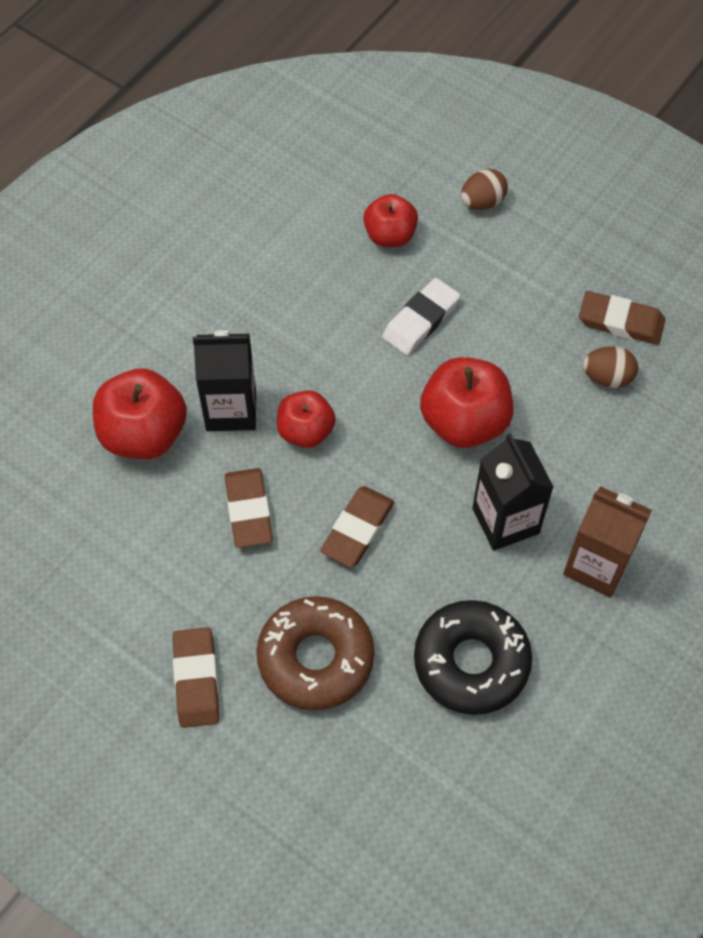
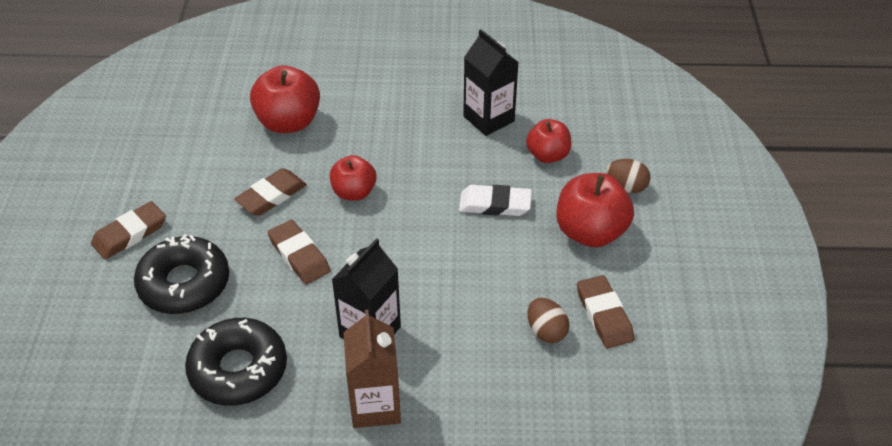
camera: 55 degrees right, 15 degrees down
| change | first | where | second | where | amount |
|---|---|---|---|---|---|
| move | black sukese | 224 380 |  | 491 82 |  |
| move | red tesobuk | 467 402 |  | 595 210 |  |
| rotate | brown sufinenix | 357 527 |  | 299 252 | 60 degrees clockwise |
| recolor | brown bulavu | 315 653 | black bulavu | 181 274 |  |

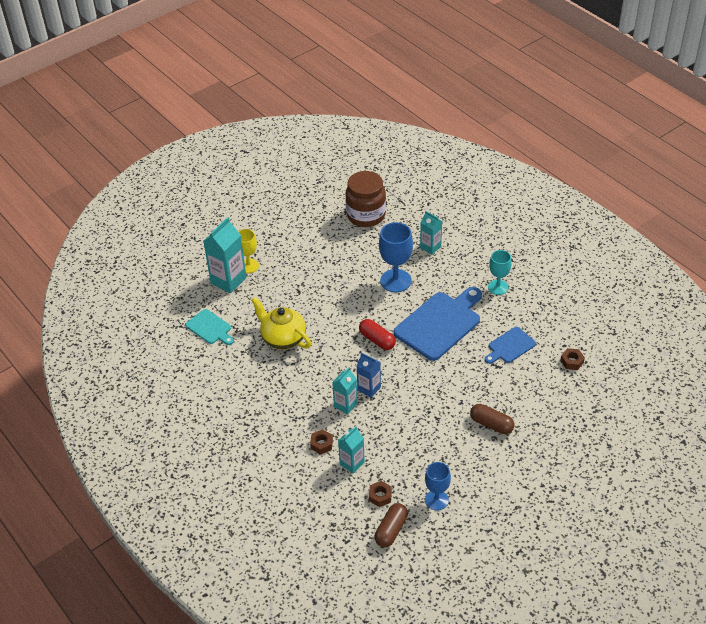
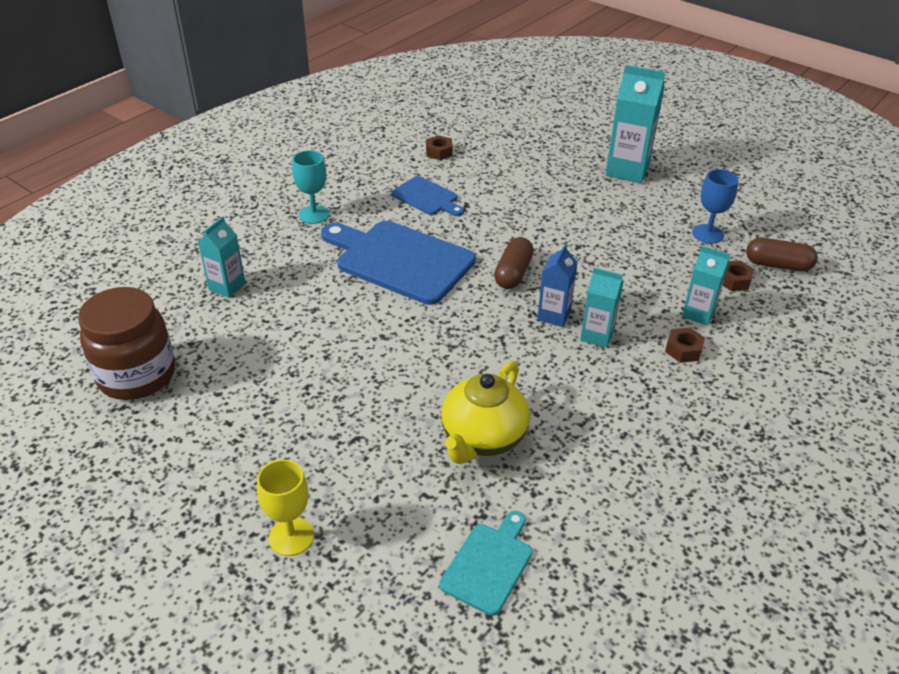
camera: 105 degrees left, 5 degrees down
| change | first | where | second | where | amount |
|---|---|---|---|---|---|
| move | turquoise sukese | 225 255 |  | 635 124 |  |
| delete | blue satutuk | 396 257 |  |  |  |
| delete | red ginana | 377 334 |  |  |  |
| move | brown ginana | 492 419 |  | 514 263 |  |

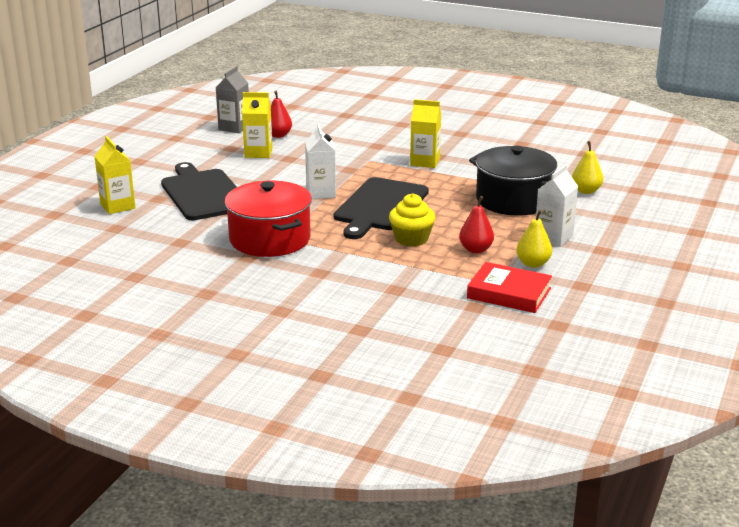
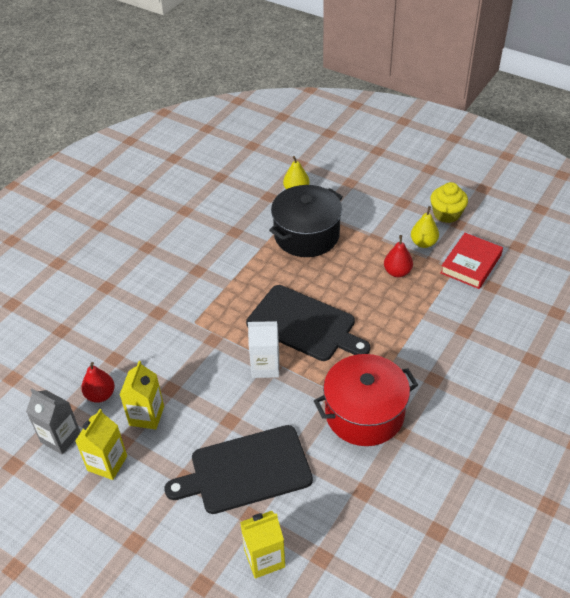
camera: 80 degrees left, 20 degrees up
| change | first | where | second | where | amount |
|---|---|---|---|---|---|
| move | yellow sukese | 425 133 |  | 101 444 |  |
| delete | white sukese | 557 205 |  |  |  |
| move | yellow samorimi | 412 220 |  | 449 202 |  |

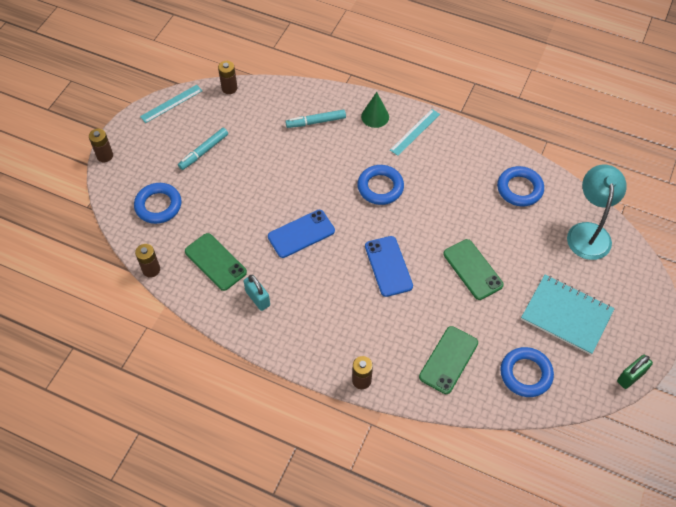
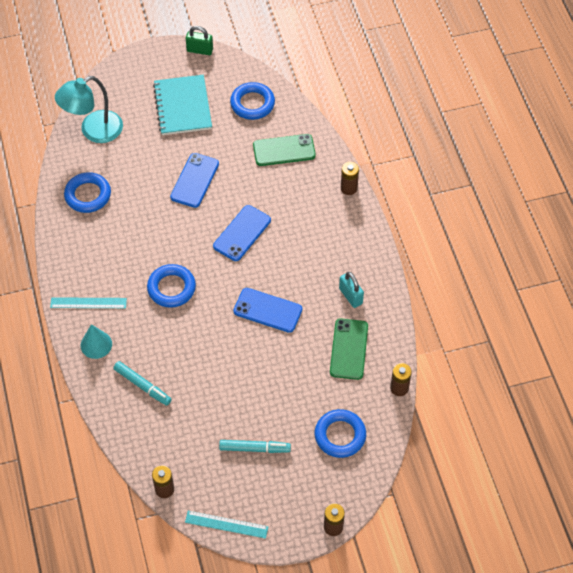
camera: 130 degrees left, 0 degrees up
| change | first | where | second | where | amount |
|---|---|---|---|---|---|
| recolor | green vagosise | 375 110 | turquoise vagosise | 96 341 |  |
| recolor | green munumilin | 473 269 | blue munumilin | 194 180 |  |
| rotate | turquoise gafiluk | 257 293 |  | 351 290 | 45 degrees counterclockwise |

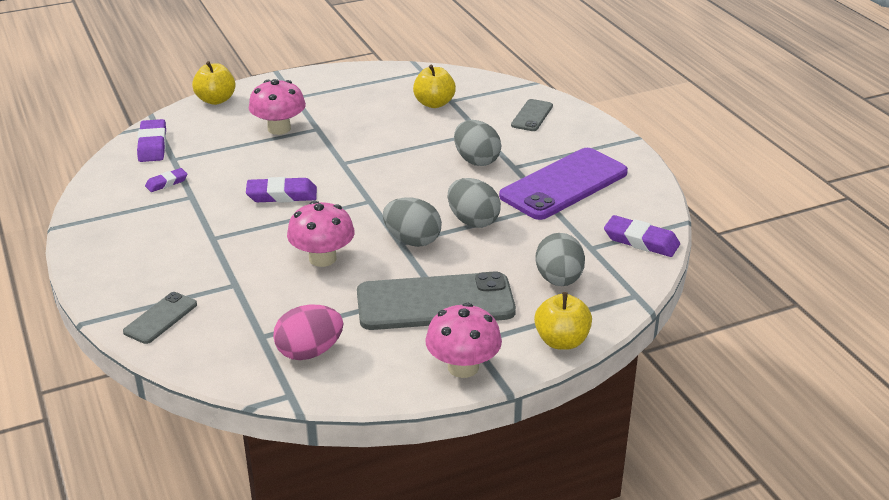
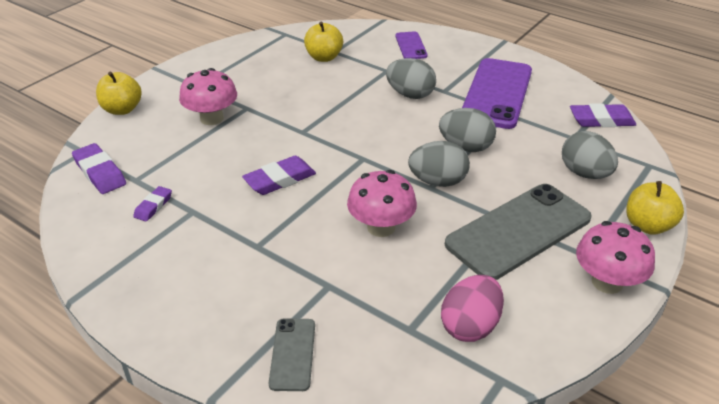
camera: 30 degrees left, 5 degrees up
| change | first | where | second | where | amount |
|---|---|---|---|---|---|
| recolor | grey munumilin | 532 115 | purple munumilin | 411 45 |  |

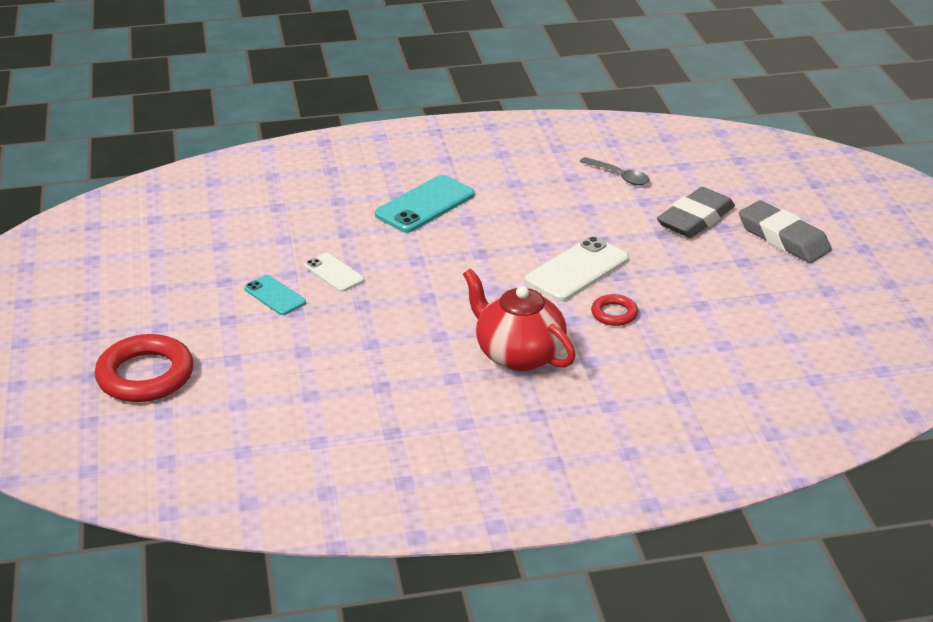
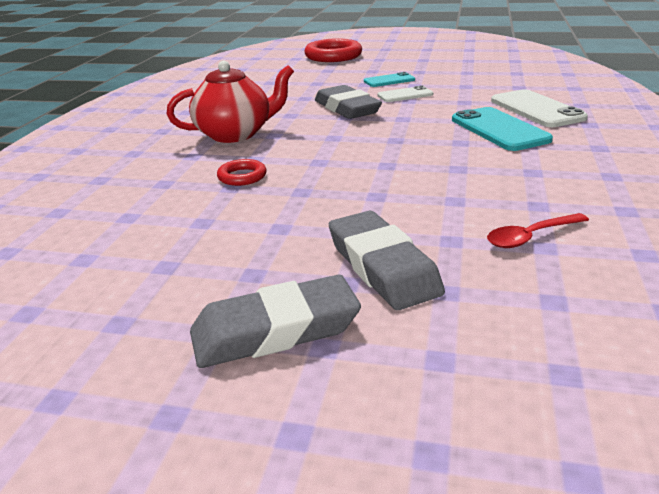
camera: 115 degrees right, 5 degrees down
| change | first | where | second | where | amount |
|---|---|---|---|---|---|
| recolor | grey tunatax | 615 171 | red tunatax | 538 230 |  |
| move | white munumilin | 577 269 |  | 539 108 |  |
| insert |  |  | grey sufinenix | 348 102 |  |

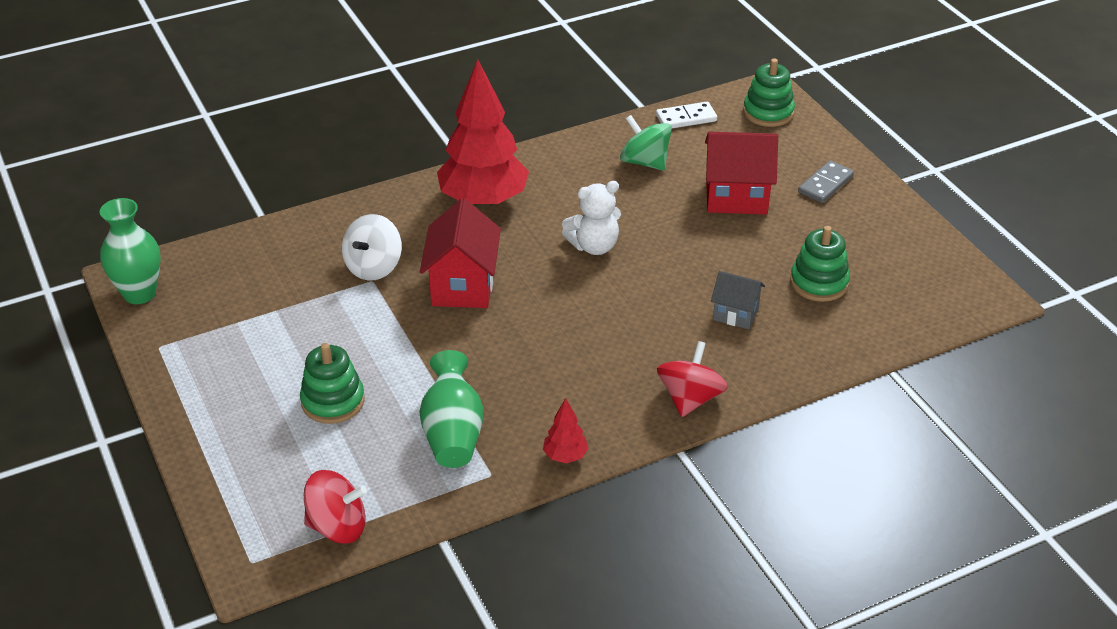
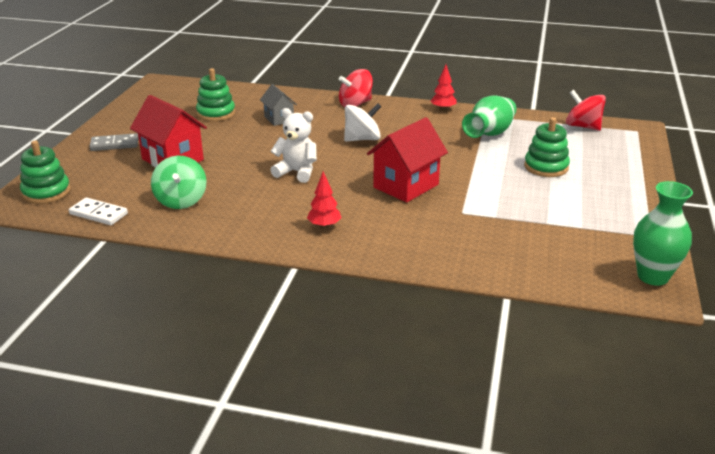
camera: 140 degrees left, 10 degrees down
| change | first | where | second | where | amount |
|---|---|---|---|---|---|
| resize | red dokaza | 483 133 |  | 324 200 | x0.41 |
| move | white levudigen | 372 247 |  | 363 122 |  |

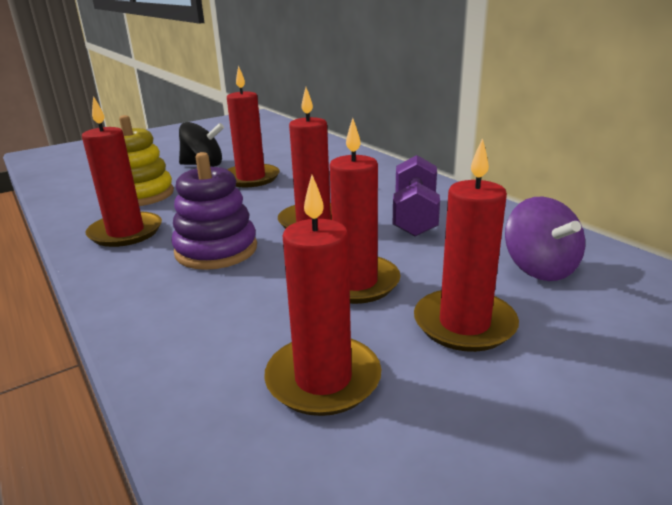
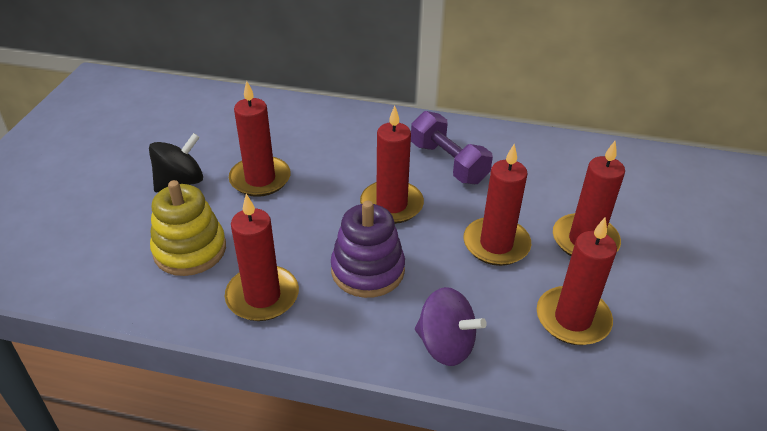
camera: 45 degrees left, 15 degrees up
| change | first | where | second | where | amount |
|---|---|---|---|---|---|
| move | purple levudigen | 545 239 |  | 451 326 |  |

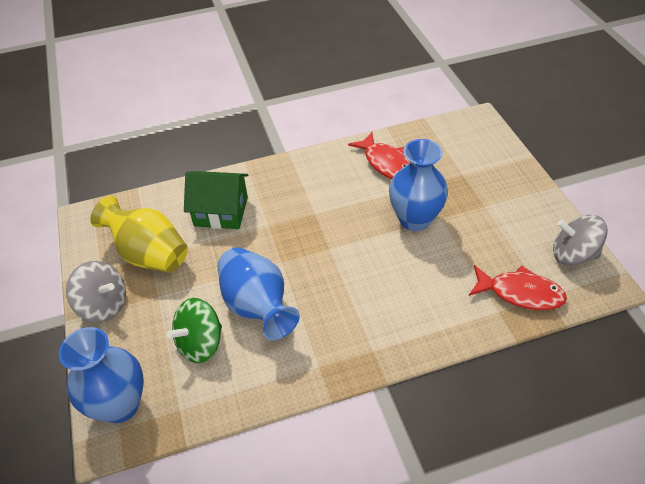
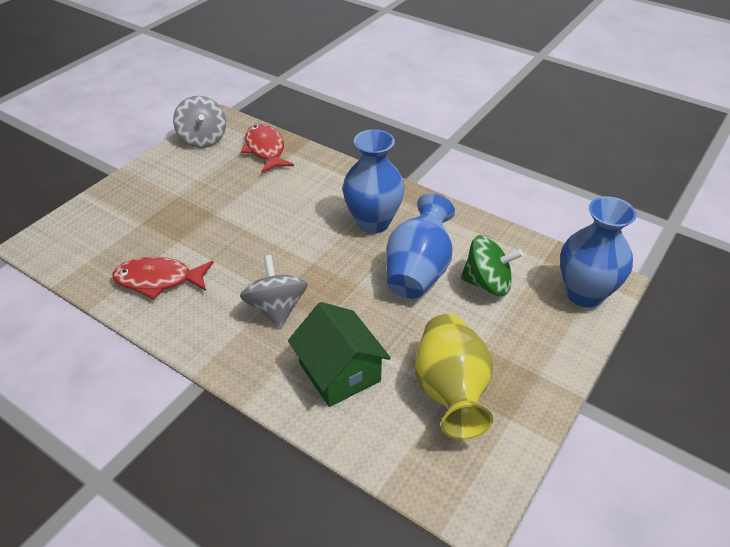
camera: 130 degrees left, 5 degrees down
| change | first | where | second | where | amount |
|---|---|---|---|---|---|
| rotate | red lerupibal | 379 155 |  | 163 278 | 105 degrees counterclockwise |
| move | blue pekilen | 418 185 |  | 374 181 |  |
| move | grey levudigen | 96 291 |  | 274 291 |  |

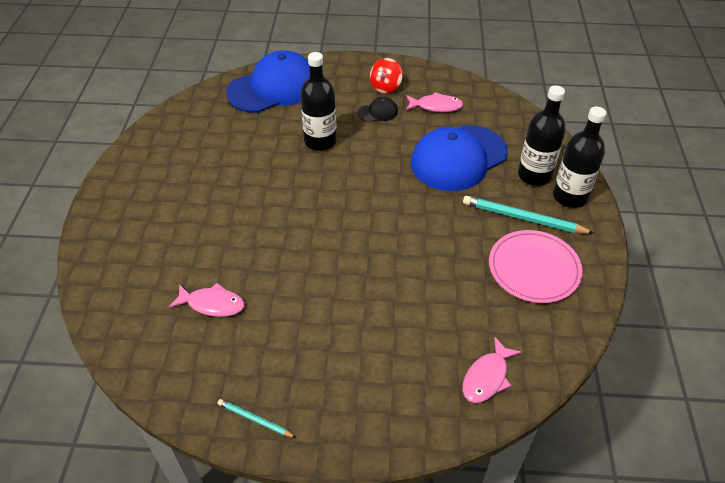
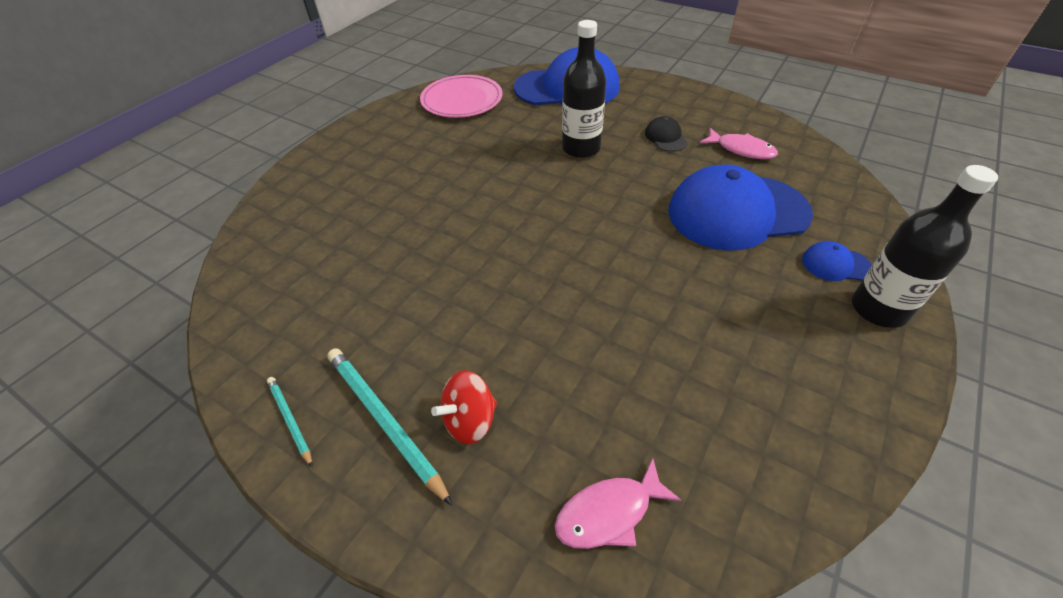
camera: 30 degrees right, 0 degrees up
| change | first | where | second | where | amount |
|---|---|---|---|---|---|
| move | red levudigen | 386 75 |  | 464 407 |  |
| replace | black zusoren | 542 135 | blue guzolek | 837 261 |  |
| rotate | black guzolek | 377 109 |  | 666 134 | 120 degrees counterclockwise |
| move | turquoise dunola | 528 215 |  | 390 427 |  |
| move | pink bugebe | 536 266 |  | 461 96 |  |
| delete | pink lerupibal | 207 300 |  |  |  |

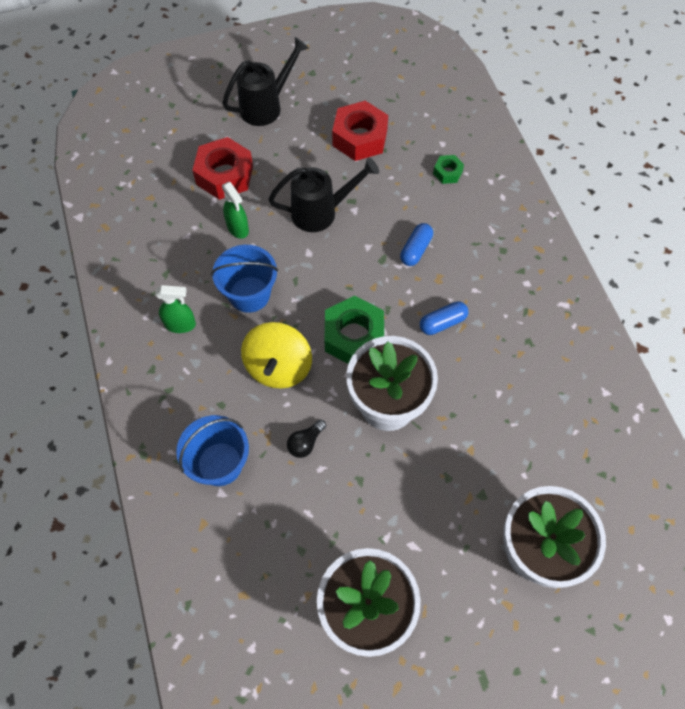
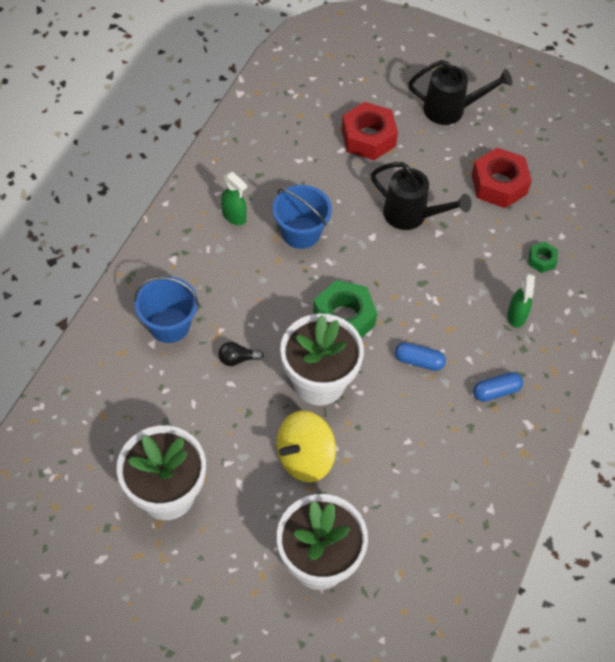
camera: 40 degrees right, 5 degrees down
| change | first | where | second | where | amount |
|---|---|---|---|---|---|
| move | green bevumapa | 235 210 |  | 521 300 |  |
| move | blue ginana | 416 244 |  | 498 387 |  |
| move | yellow levudigen | 276 355 |  | 306 447 |  |

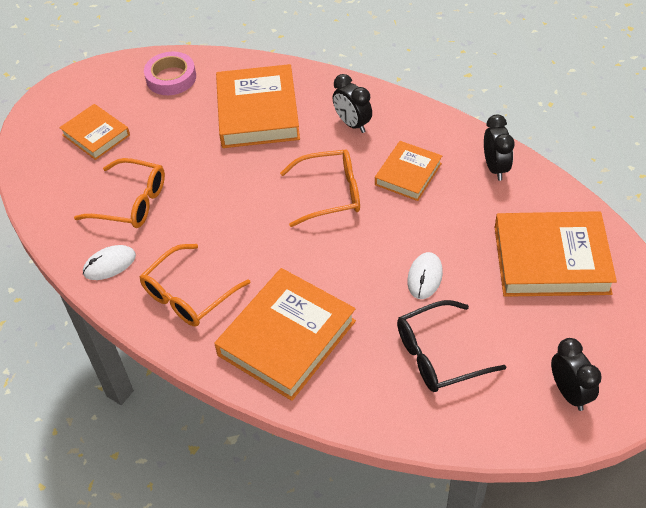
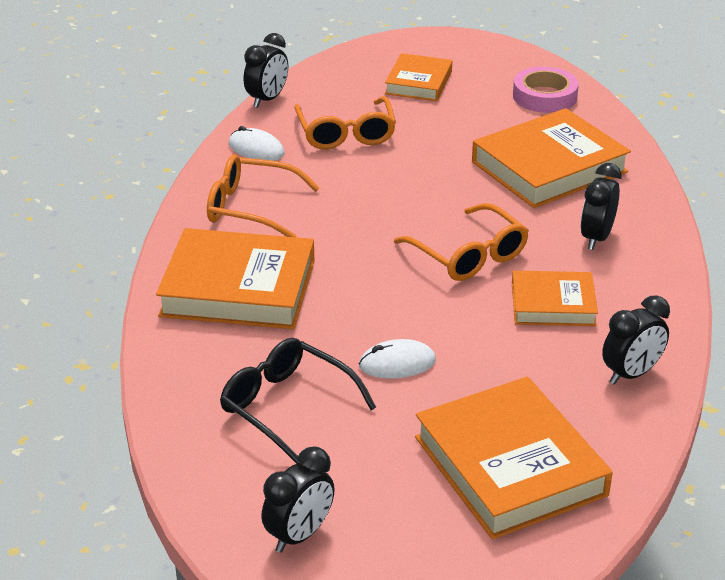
camera: 60 degrees right, 15 degrees down
| change | first | where | second | where | amount |
|---|---|---|---|---|---|
| insert |  |  | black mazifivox | 266 70 |  |

